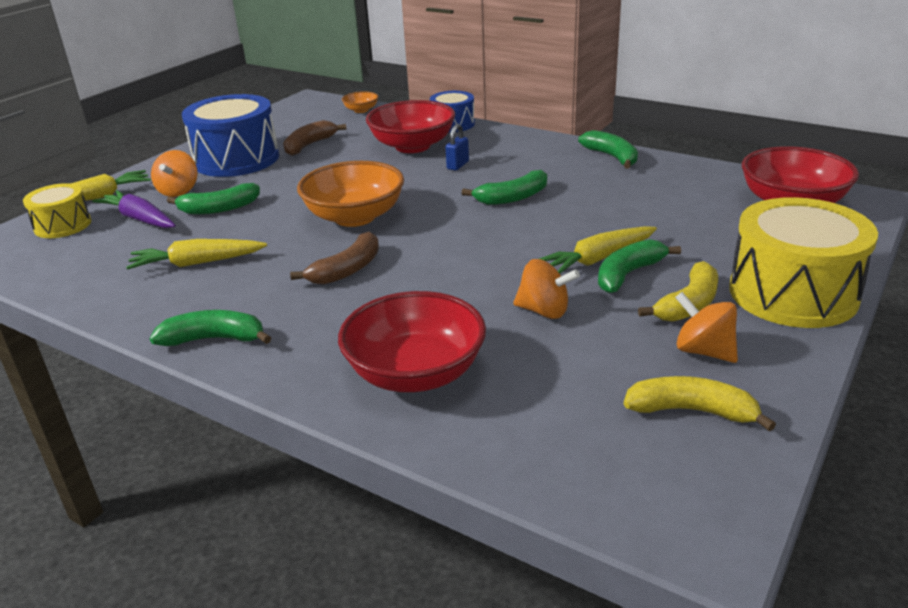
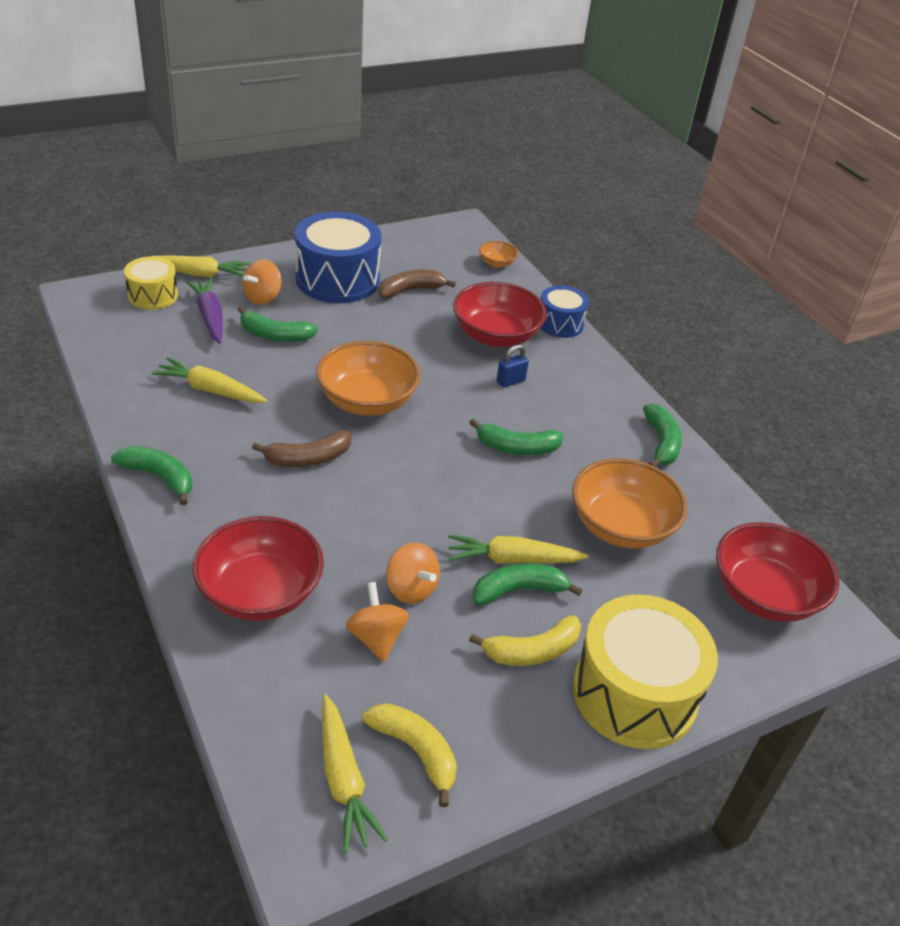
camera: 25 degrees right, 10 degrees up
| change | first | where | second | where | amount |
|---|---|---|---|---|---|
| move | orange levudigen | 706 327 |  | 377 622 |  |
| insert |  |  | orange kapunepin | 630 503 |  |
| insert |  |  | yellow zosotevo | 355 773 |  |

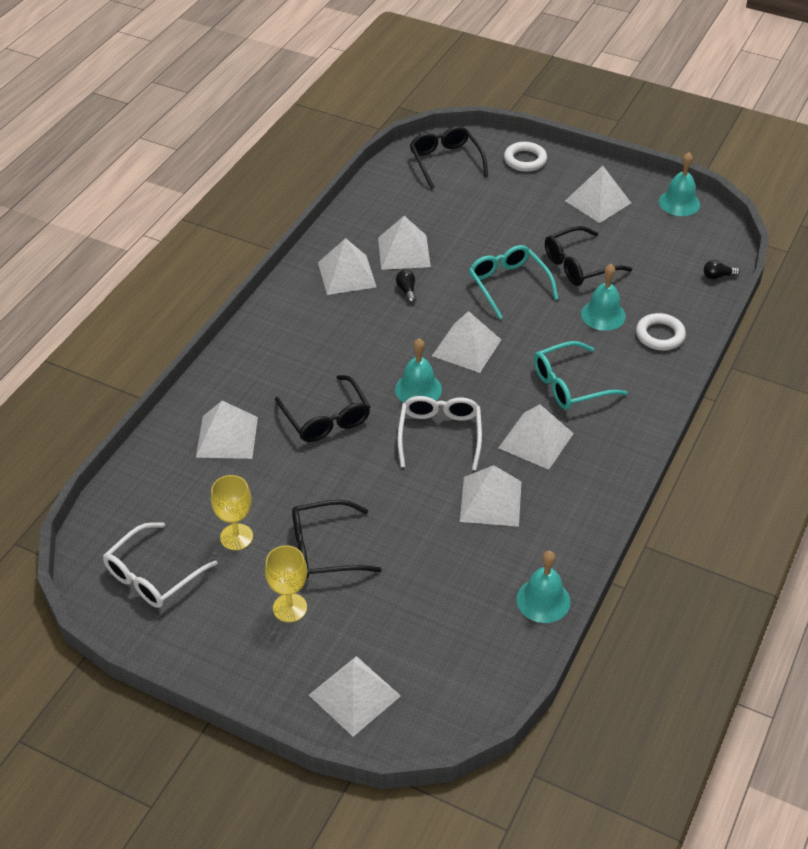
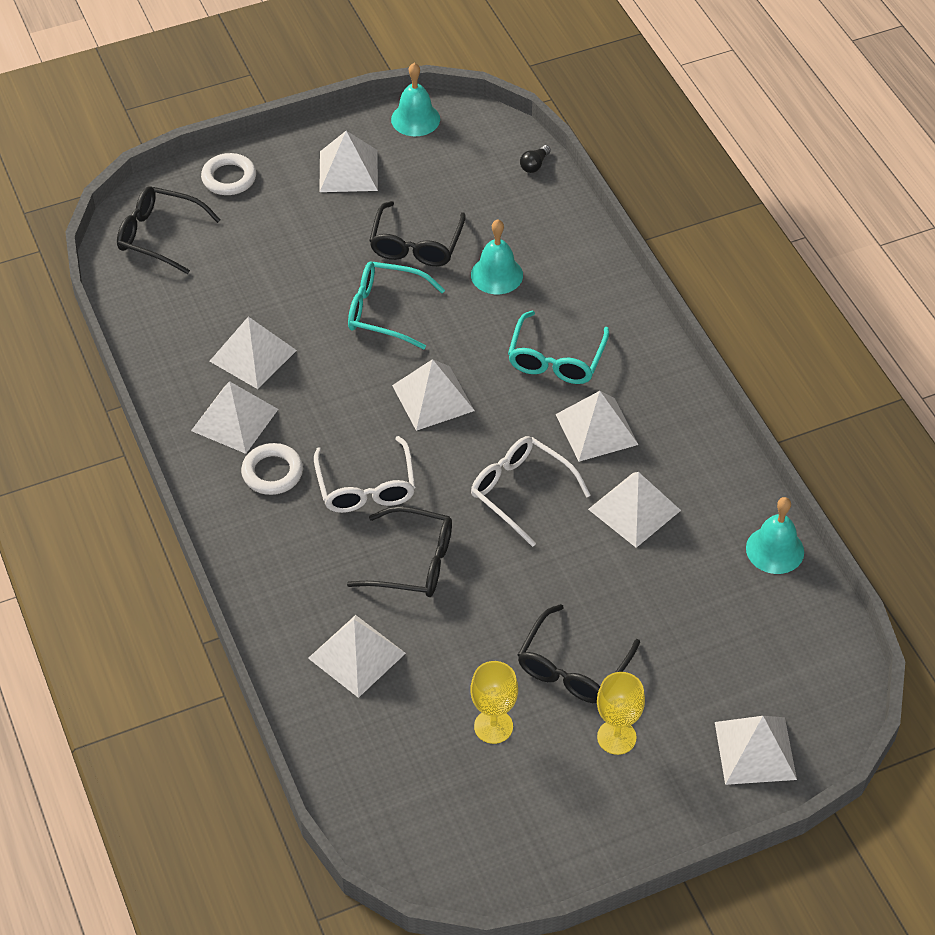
camera: 50 degrees left, 5 degrees up
| change | first | where | second | where | amount |
|---|---|---|---|---|---|
| delete | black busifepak | 406 286 |  |  |  |
| move | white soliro | 661 331 |  | 272 469 |  |
| delete | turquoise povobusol | 418 370 |  |  |  |
| move | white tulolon | 160 565 |  | 365 474 |  |

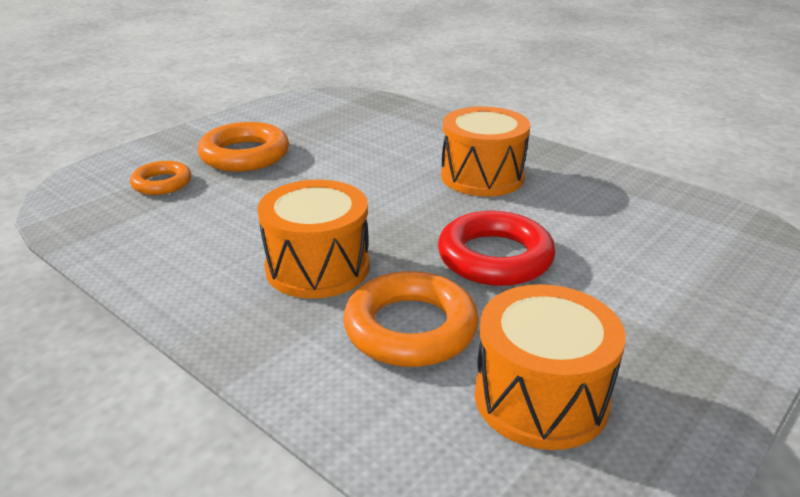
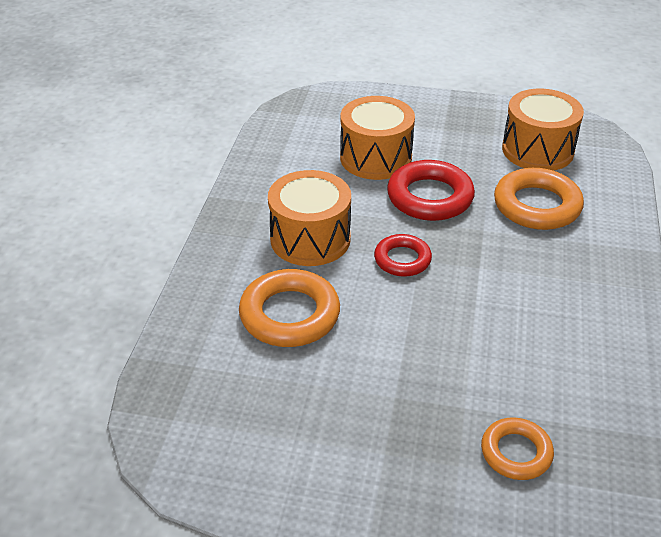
camera: 120 degrees left, 10 degrees up
| change | first | where | second | where | amount |
|---|---|---|---|---|---|
| move | orange soliro | 243 147 |  | 289 308 |  |
| move | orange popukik | 313 239 |  | 377 138 |  |
| insert |  |  | red soliro | 403 255 |  |

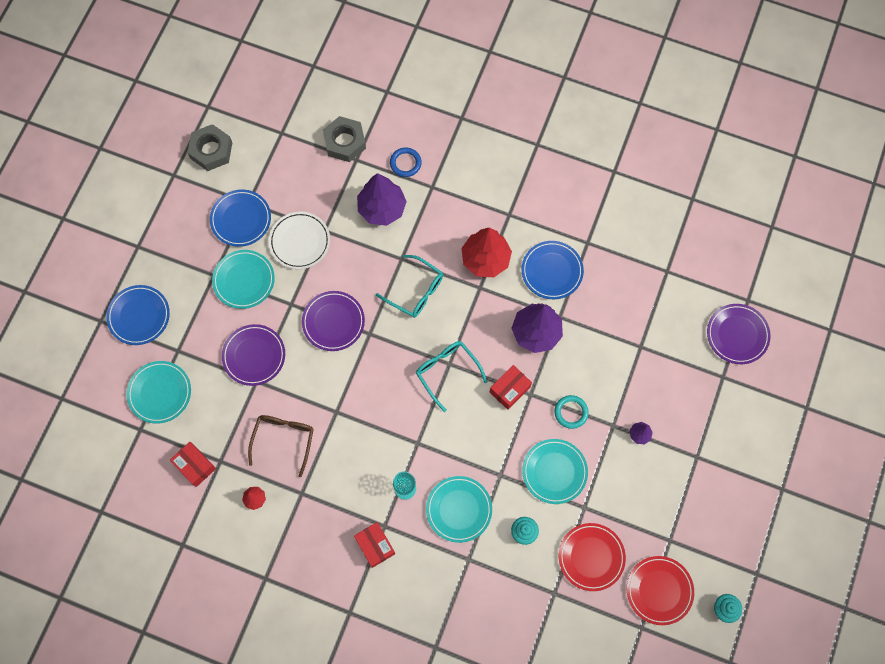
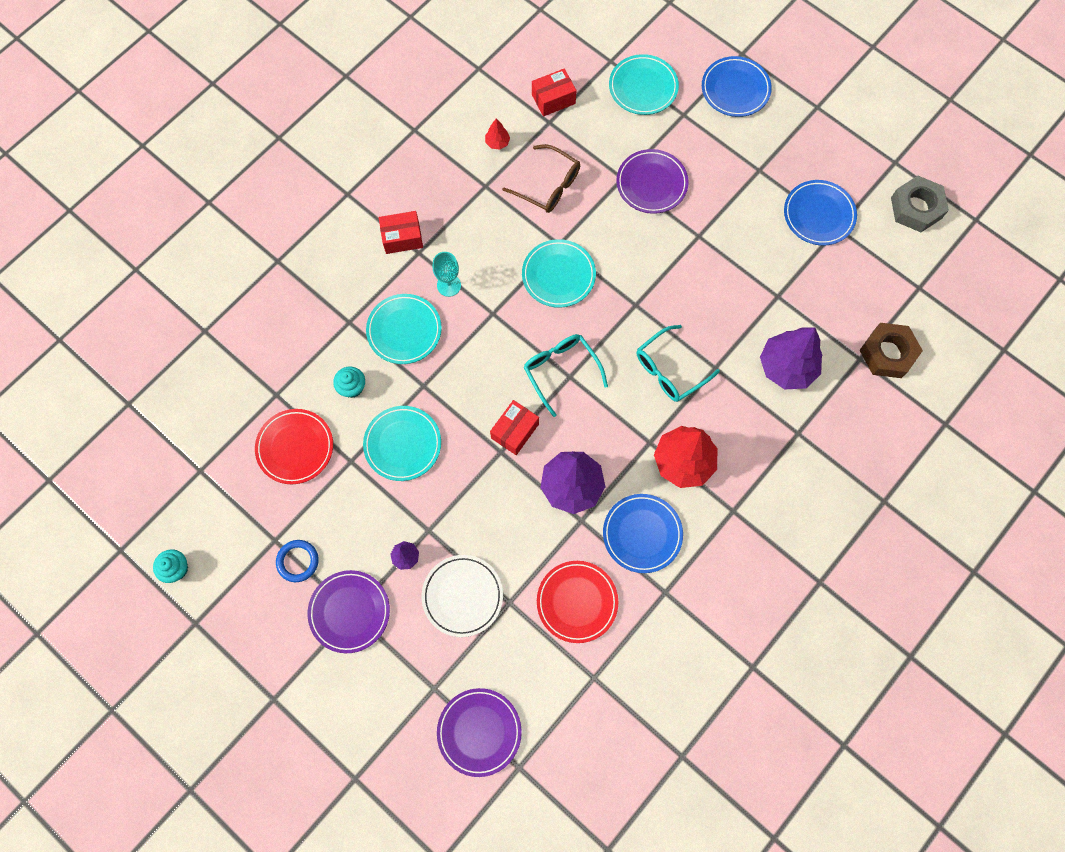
camera: 110 degrees right, 0 degrees up
| change | first | where | second | where | amount |
|---|---|---|---|---|---|
| recolor | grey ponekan | 344 139 | brown ponekan | 891 350 |  |
| move | blue soliro | 406 162 |  | 297 561 |  |
| move | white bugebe | 299 240 |  | 462 596 |  |
| move | turquoise bugebe | 243 279 |  | 559 273 |  |
| move | purple bugebe | 333 321 |  | 349 611 |  |
| rotate | turquoise tulolon | 451 376 |  | 565 375 | 105 degrees counterclockwise |
| rotate | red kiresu | 511 387 |  | 514 427 | 60 degrees clockwise |
| delete | turquoise soliro | 571 412 |  |  |  |
| move | red bugebe | 660 590 |  | 577 602 |  |

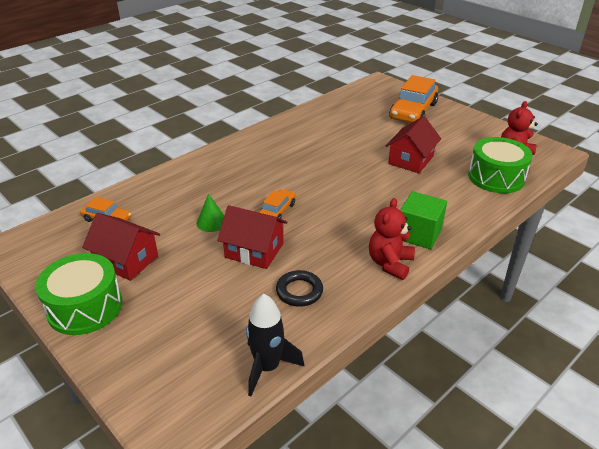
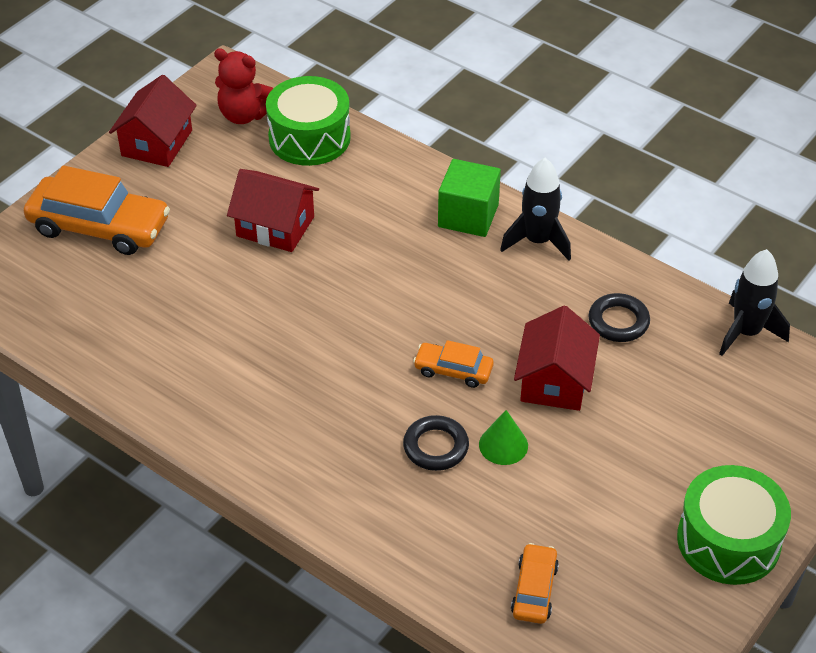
camera: 100 degrees left, 10 degrees up
| change | first | where | second | where | amount |
|---|---|---|---|---|---|
| replace | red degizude | 392 239 | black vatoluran | 535 209 |  |
| move | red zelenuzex | 121 247 |  | 153 121 |  |
| insert |  |  | black soliro | 436 443 |  |

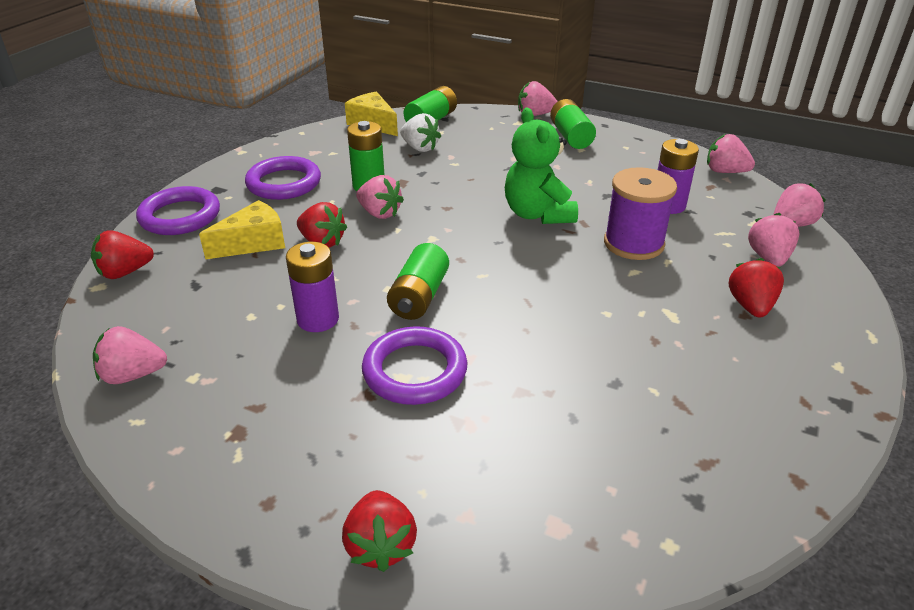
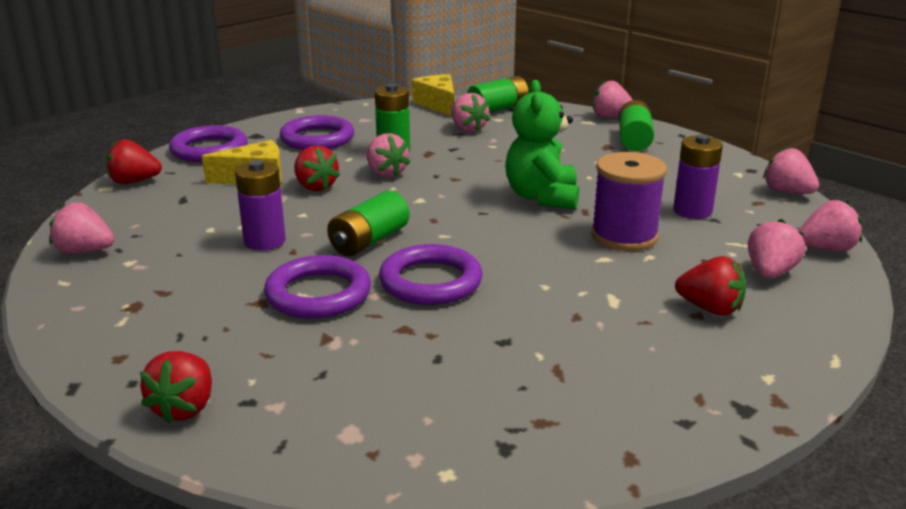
camera: 20 degrees right, 10 degrees down
| change | first | where | second | where | amount |
|---|---|---|---|---|---|
| recolor | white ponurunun | 420 132 | pink ponurunun | 470 112 |  |
| rotate | red ponurunun | 756 288 |  | 710 285 | 90 degrees clockwise |
| insert |  |  | purple soliro | 431 274 |  |

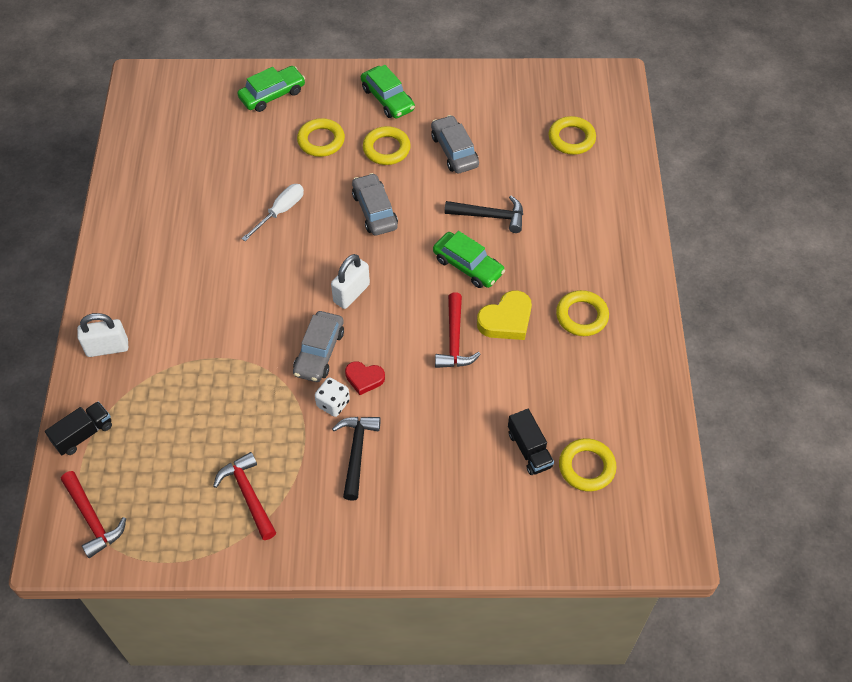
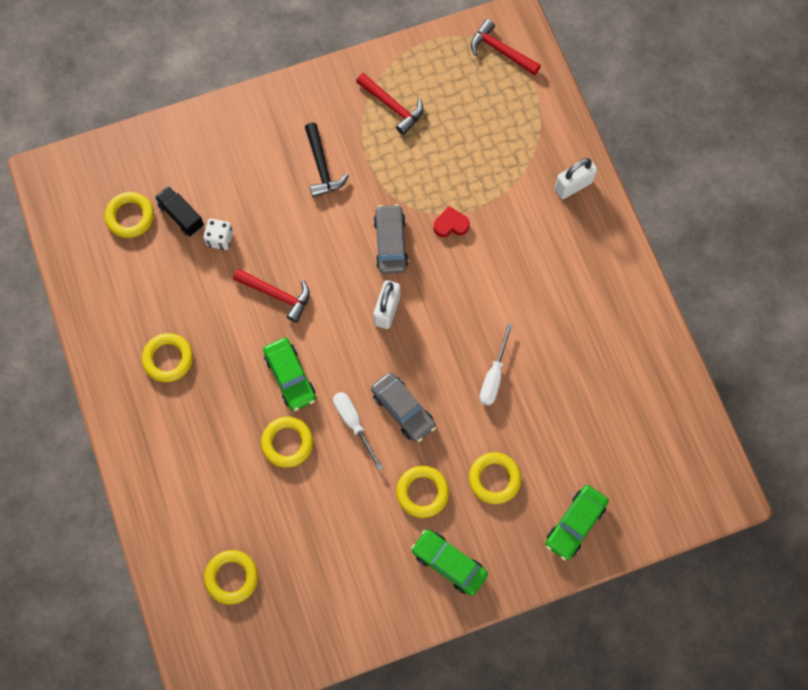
camera: 160 degrees right, 15 degrees up
| change | first | where | second | where | amount |
|---|---|---|---|---|---|
| delete | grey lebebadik | 455 144 |  |  |  |
| replace | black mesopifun | 483 214 | yellow soliro | 287 442 |  |
| rotate | green lebebadik | 469 259 |  | 289 374 | 135 degrees counterclockwise |
| delete | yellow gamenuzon | 504 315 |  |  |  |
| rotate | red mesopifun | 458 330 |  | 271 296 | 135 degrees clockwise |
| move | red gamenuzon | 365 378 |  | 451 221 |  |
| move | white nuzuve | 332 397 |  | 218 234 |  |
| delete | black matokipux | 78 428 |  |  |  |
| insert |  |  | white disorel | 358 431 |  |

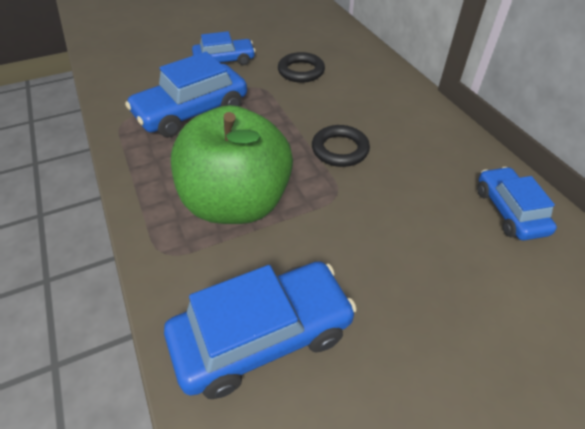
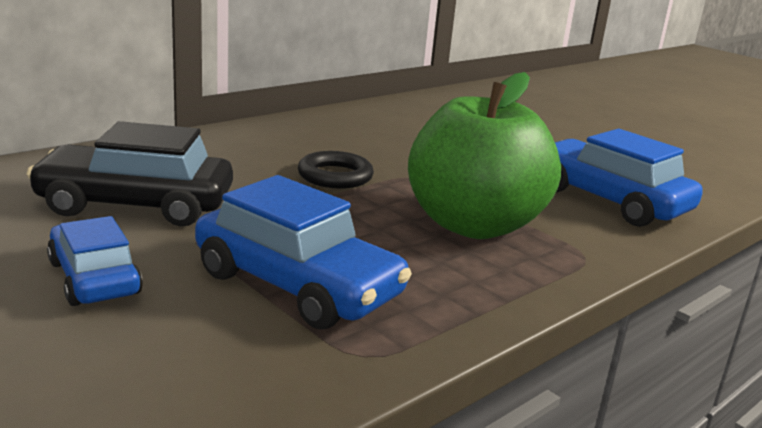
camera: 110 degrees left, 25 degrees down
| change | first | where | second | where | amount |
|---|---|---|---|---|---|
| replace | black soliro | 301 67 | black lebebadik | 130 173 |  |
| delete | blue lebebadik | 517 203 |  |  |  |

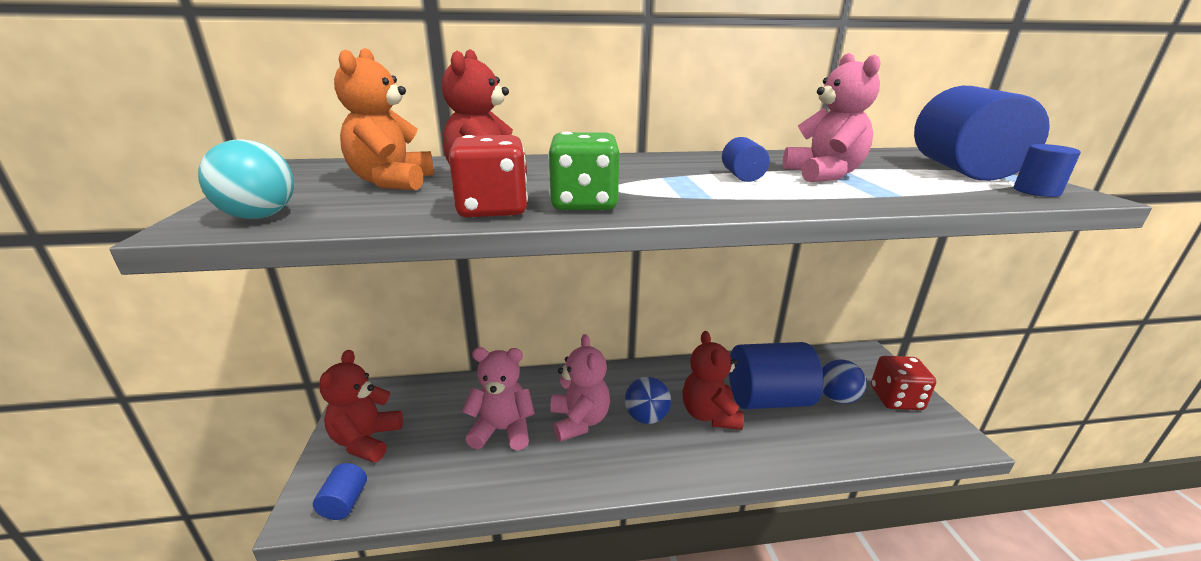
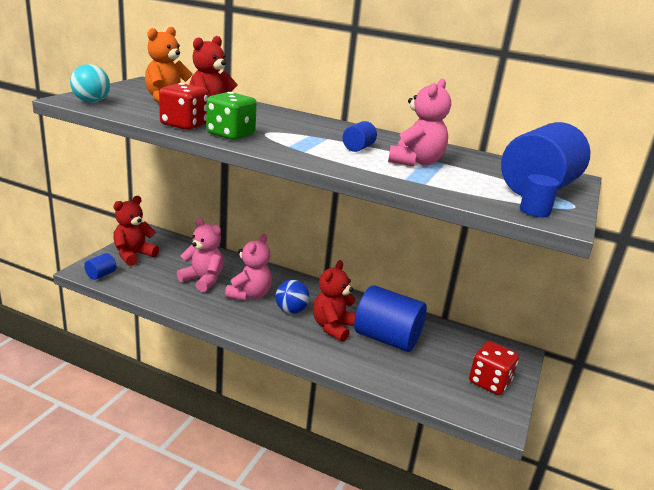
camera: 30 degrees right, 0 degrees up
| change | first | where | second | where | amount |
|---|---|---|---|---|---|
| delete | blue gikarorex | 844 381 |  |  |  |

